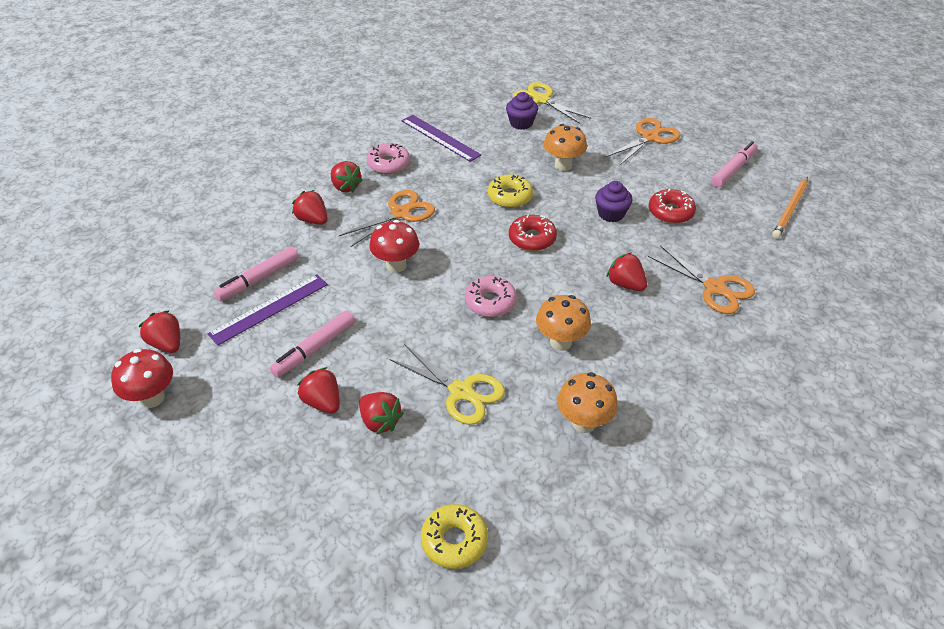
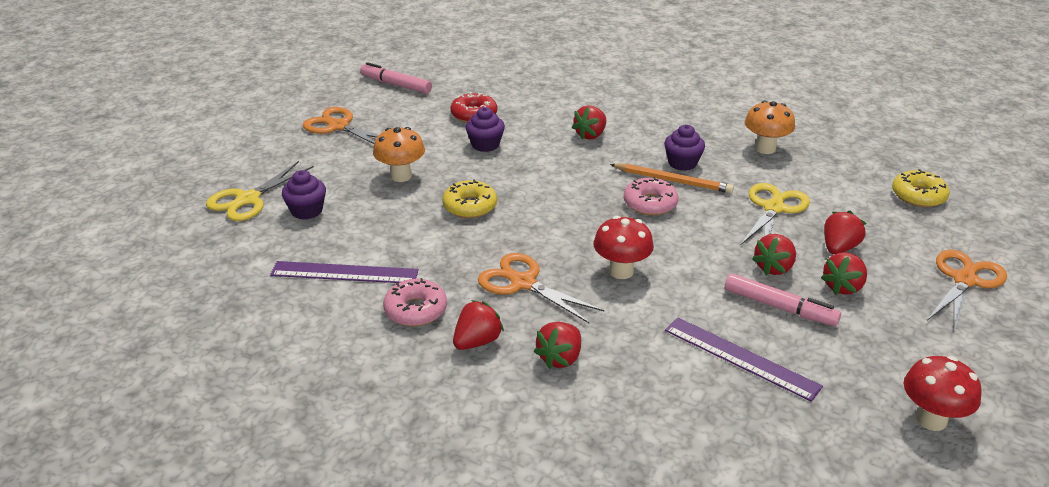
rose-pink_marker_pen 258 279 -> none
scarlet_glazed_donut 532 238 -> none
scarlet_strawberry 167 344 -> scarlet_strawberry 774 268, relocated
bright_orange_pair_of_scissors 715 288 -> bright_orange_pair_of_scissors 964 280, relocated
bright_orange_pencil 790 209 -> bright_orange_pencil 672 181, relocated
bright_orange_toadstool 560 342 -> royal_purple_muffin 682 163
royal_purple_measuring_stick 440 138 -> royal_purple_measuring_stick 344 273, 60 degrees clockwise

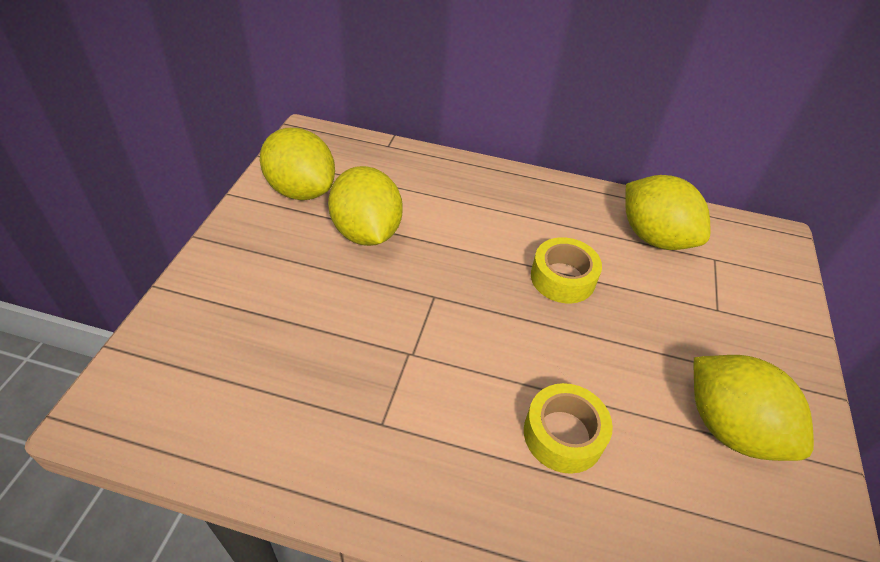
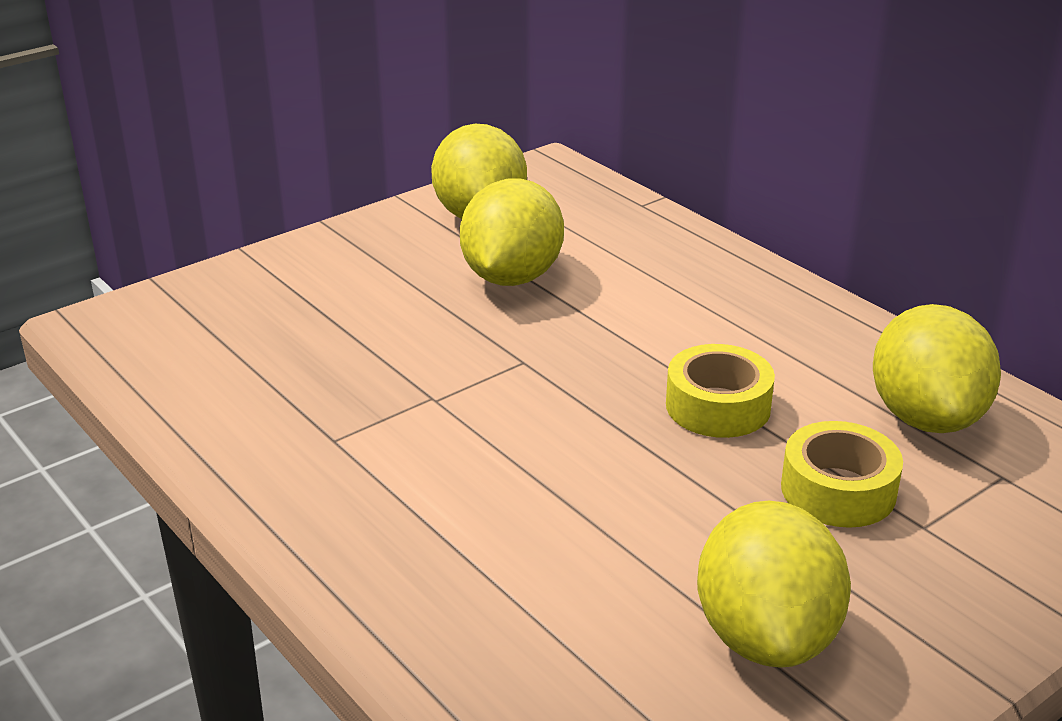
bright_yellow_roll_of_tape 563 434 -> bright_yellow_roll_of_tape 838 490, relocated

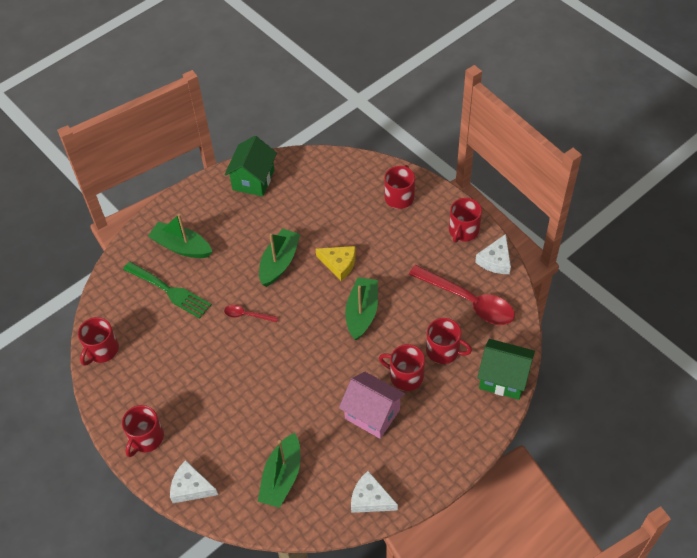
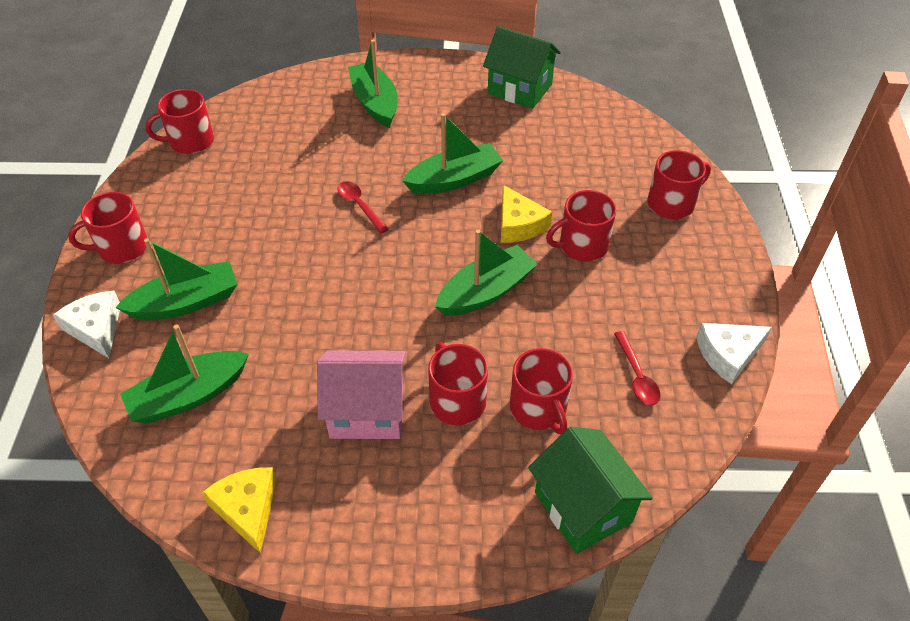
emerald_fork 170 291 -> none
none -> emerald_boat 186 302
scarlet_tea_mug 463 231 -> scarlet_tea_mug 582 245, relocated
white_piece_of_cheese 370 499 -> bright_yellow_piece_of_cheese 247 509
emerald_cottage 253 180 -> emerald_cottage 519 89, 60 degrees clockwise
rose-pink_cottage 372 414 -> rose-pink_cottage 367 411, 75 degrees counterclockwise
scarlet_tablespoon 468 301 -> scarlet_tablespoon 637 375, x0.47

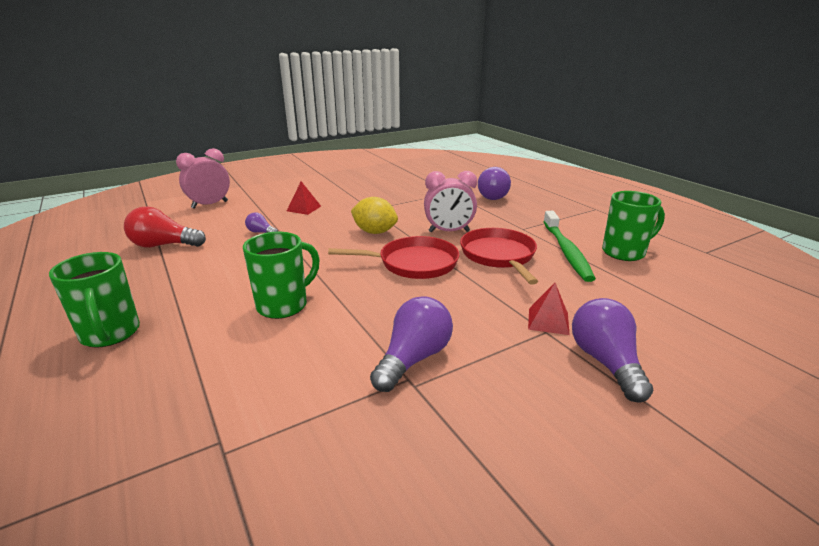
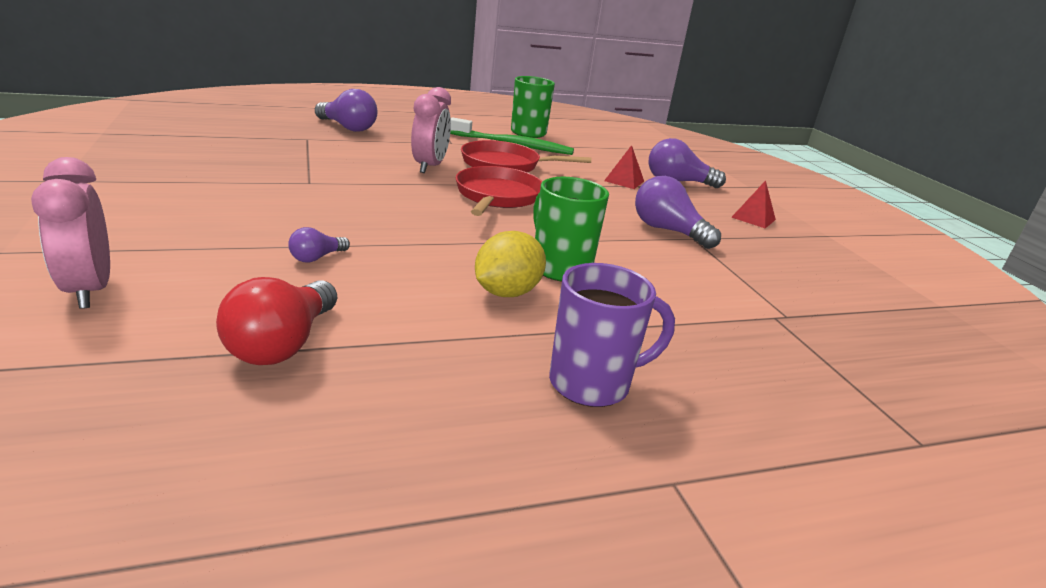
scarlet_pyramid_shape 304 208 -> scarlet_pyramid_shape 753 218, relocated
bright_yellow_lemon 374 232 -> bright_yellow_lemon 507 292, relocated
emerald_tea_mug 110 334 -> royal_purple_tea_mug 592 383

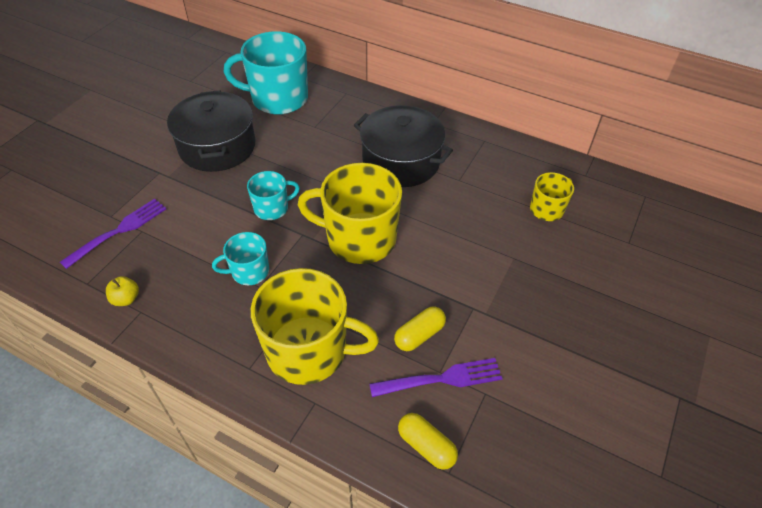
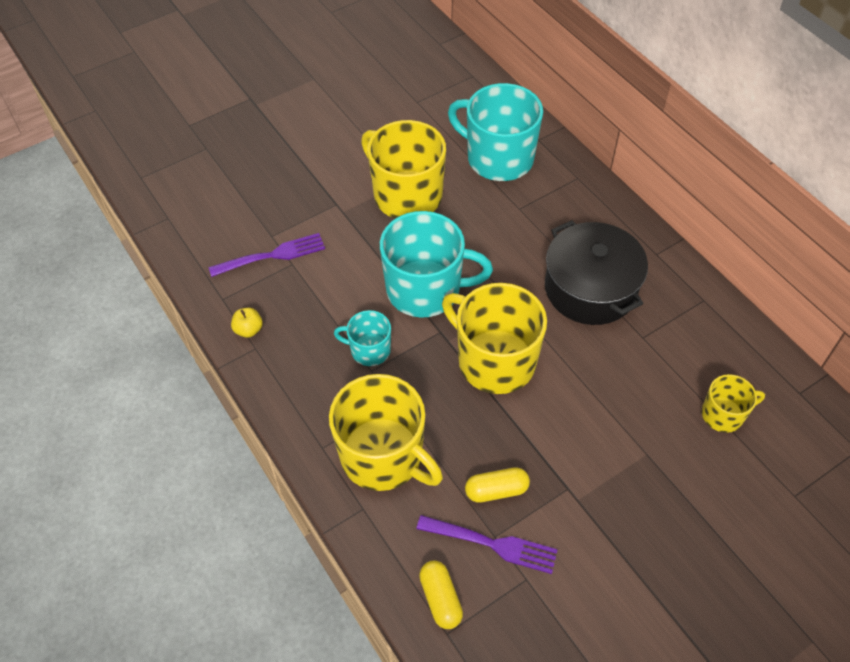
black_stockpot 217 146 -> bright_yellow_tea_mug 406 195
aqua_tea_mug 272 208 -> aqua_tea_mug 425 289, x1.93

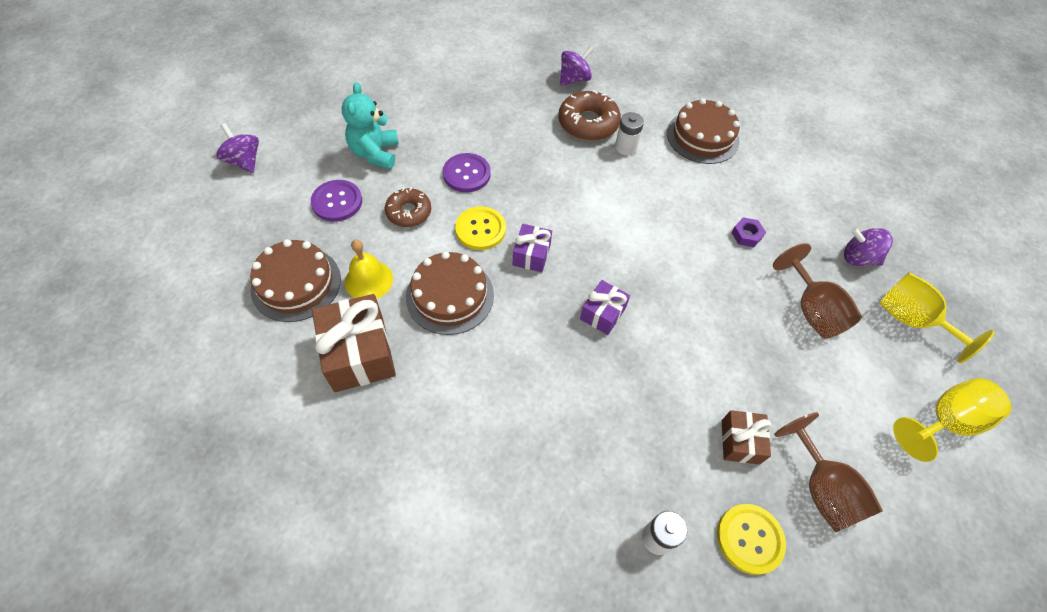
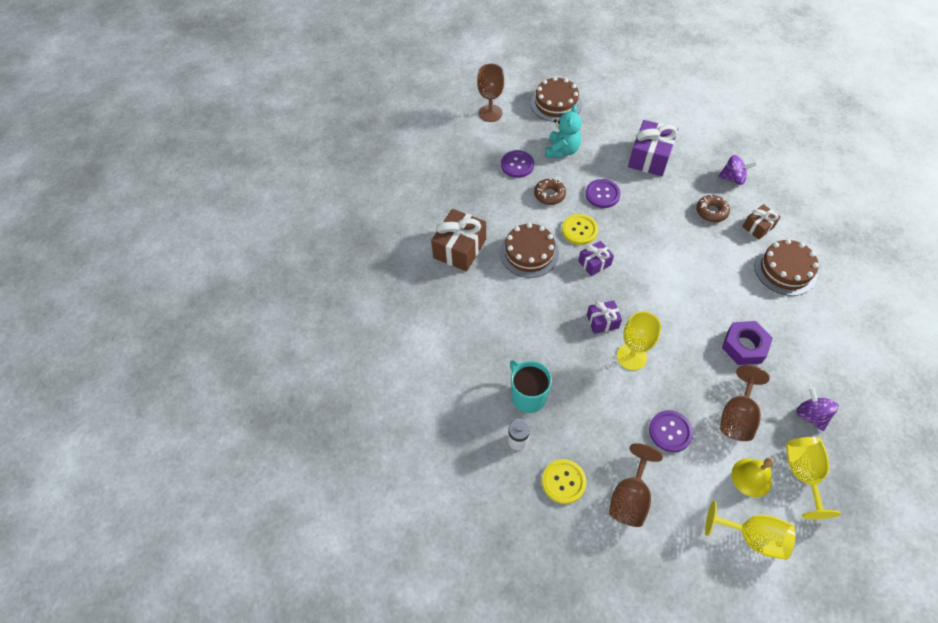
white_power_cell 625 147 -> none
none -> aqua_tea_mug 528 396
none -> bright_yellow_chalice 631 356
none -> royal_purple_present 650 157
none -> royal_purple_shirt_button 670 431
dark_brown_cake 296 283 -> dark_brown_cake 556 103, relocated
bright_yellow_school_bell 368 280 -> bright_yellow_school_bell 751 477, relocated
dark_brown_present 740 442 -> dark_brown_present 758 227, relocated
royal_purple_toy_top 244 161 -> dark_brown_chalice 490 113
aqua_teddy_bear 375 153 -> aqua_teddy_bear 562 150, 150 degrees clockwise
dark_brown_glazed_donut 588 123 -> dark_brown_glazed_donut 711 212, x0.66
royal_purple_hex_nut 746 235 -> royal_purple_hex_nut 744 346, x1.87

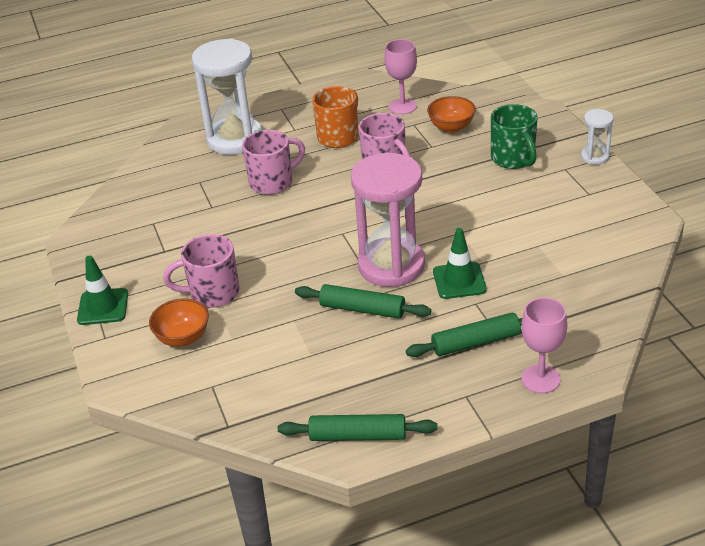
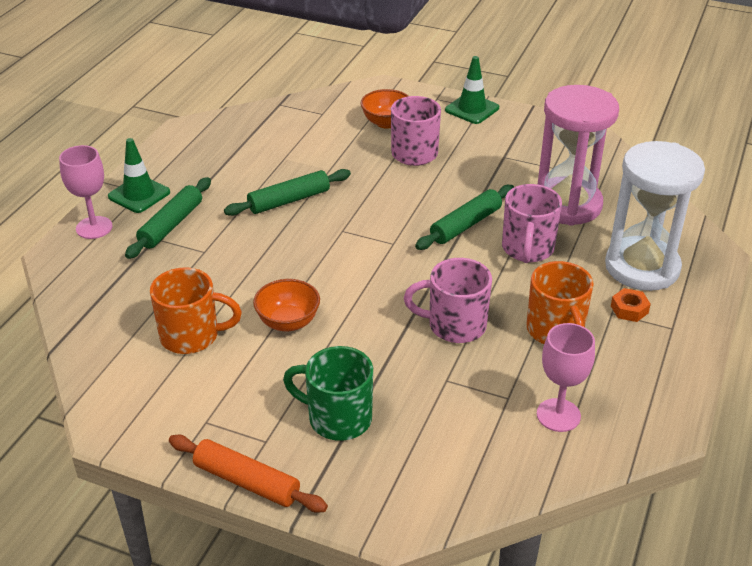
none -> bright_orange_tea_mug 191 336
none -> bright_orange_hex_nut 629 309
emerald_pastry_roller 358 436 -> emerald_pastry_roller 465 225, relocated
rose-pink_sandglass 391 266 -> rose-pink_sandglass 567 205, relocated
bright_orange_deep_dish 451 127 -> bright_orange_deep_dish 288 322, relocated
emerald_road_cone 459 281 -> emerald_road_cone 139 194, relocated
white_sandglass 595 157 -> bright_orange_pastry_roller 247 481

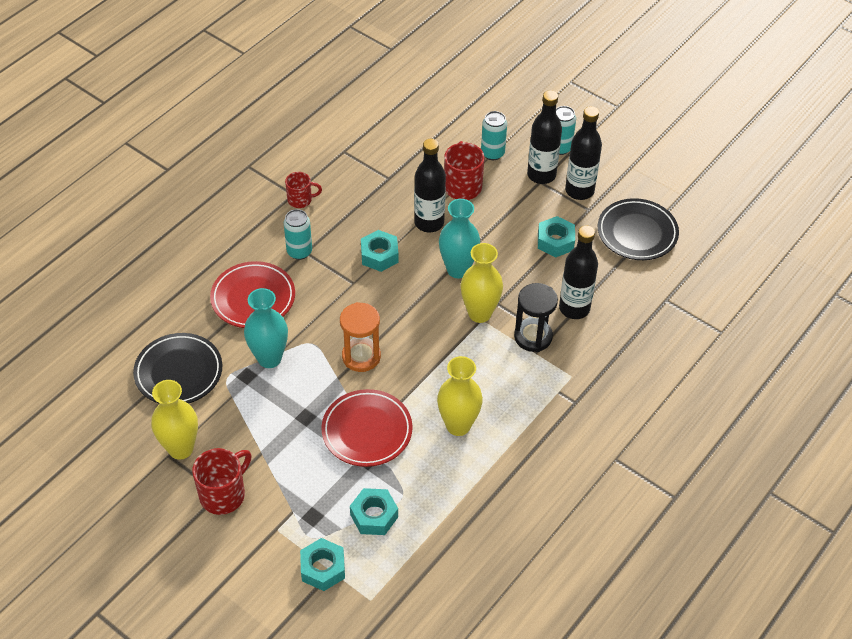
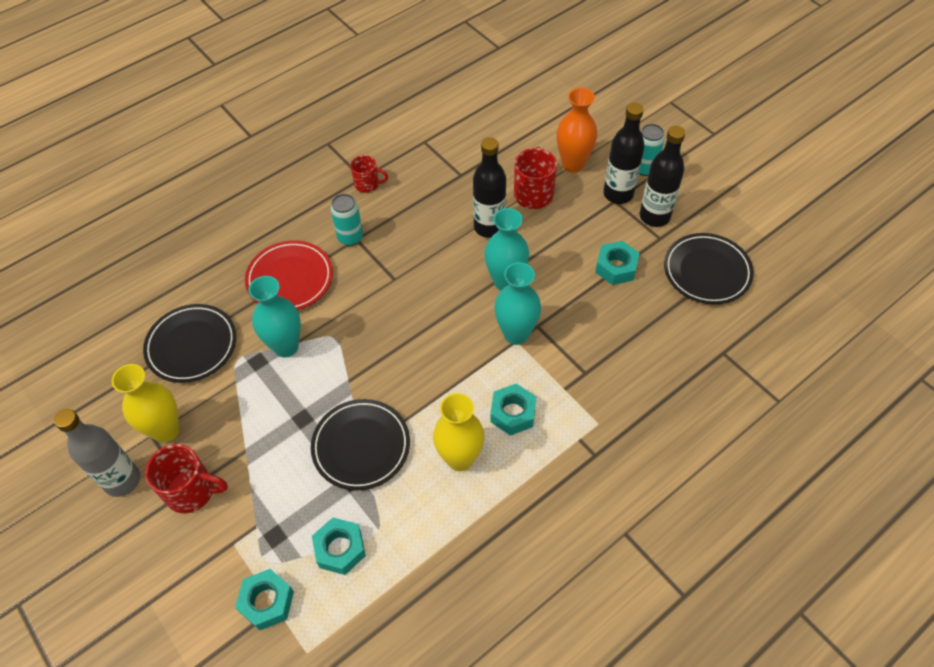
bright_orange_sandglass 361 356 -> none
black_sandglass 533 337 -> none
black_flask 574 308 -> none
none -> ash-grey_flask 122 480
aqua_hex_nut 379 255 -> aqua_hex_nut 513 413, relocated
aqua_tin 492 153 -> bright_orange_vase 573 164
scarlet_dinner_plate 367 431 -> black_dinner_plate 361 446
bright_yellow_vase 479 313 -> aqua_vase 516 334
scarlet_tea_mug 223 494 -> scarlet_tea_mug 192 491, 45 degrees clockwise

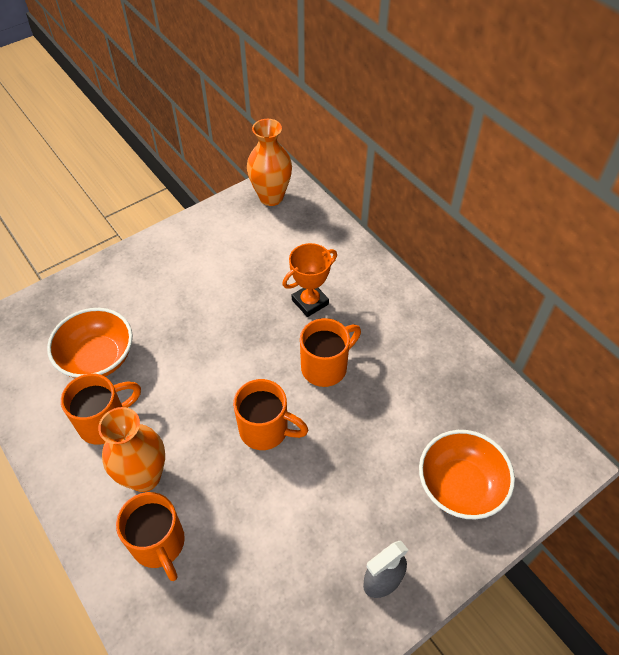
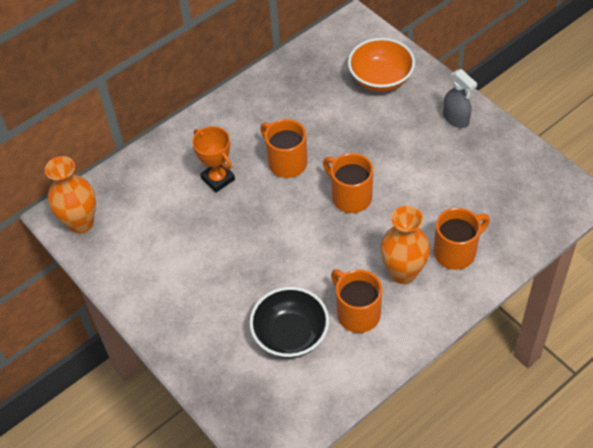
bright_orange_deep_dish 98 358 -> black_deep_dish 290 335
bright_orange_tea_mug 265 430 -> bright_orange_tea_mug 350 197, 60 degrees counterclockwise

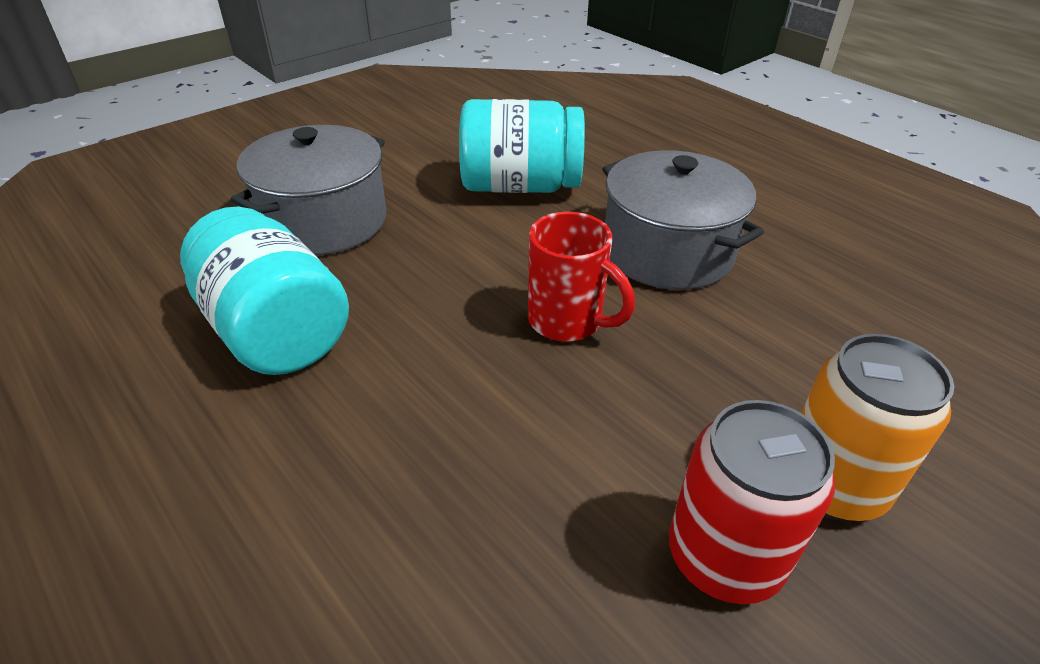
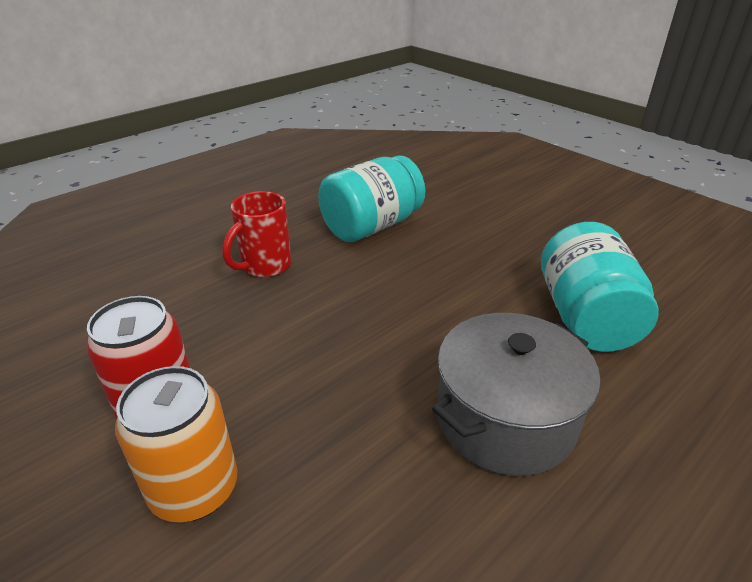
ash-grey_stockpot 324 221 -> none
scarlet_tea_mug 567 321 -> scarlet_tea_mug 265 266, relocated

